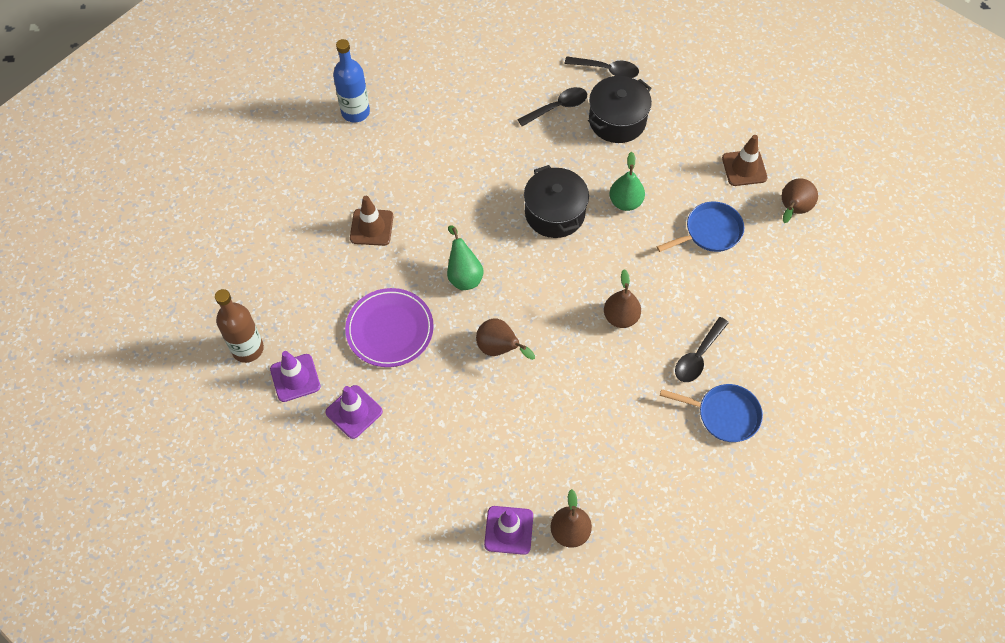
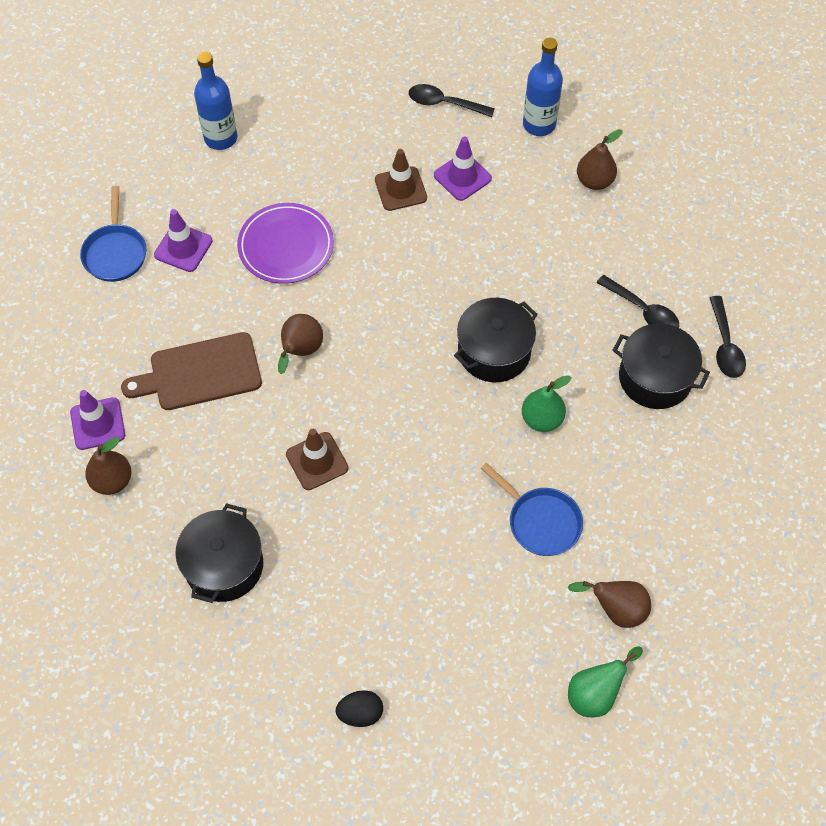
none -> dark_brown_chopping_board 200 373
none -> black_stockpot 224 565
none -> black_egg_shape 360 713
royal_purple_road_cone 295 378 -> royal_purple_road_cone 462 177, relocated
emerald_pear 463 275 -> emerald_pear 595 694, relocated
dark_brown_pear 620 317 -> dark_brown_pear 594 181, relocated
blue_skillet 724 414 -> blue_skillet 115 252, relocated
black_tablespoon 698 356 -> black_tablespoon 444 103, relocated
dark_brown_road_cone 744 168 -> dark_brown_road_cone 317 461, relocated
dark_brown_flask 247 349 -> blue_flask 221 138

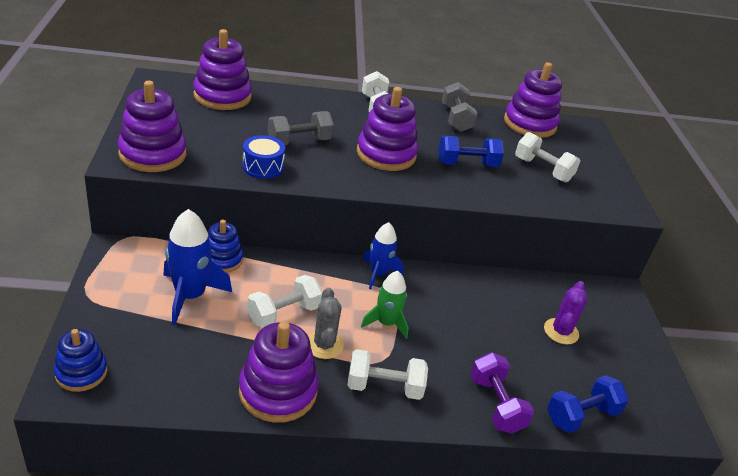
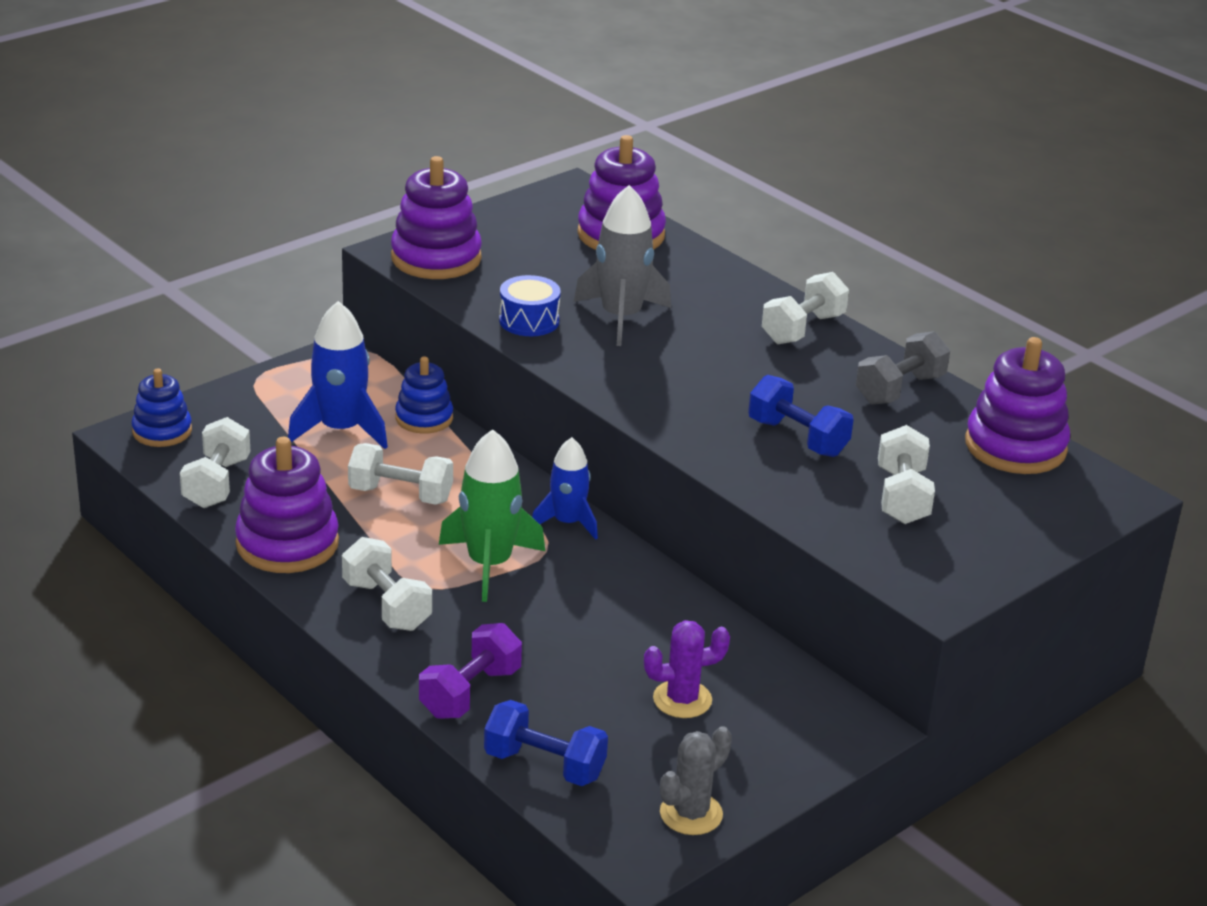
royal_purple_stacking_rings 386 154 -> none
none -> white_dumbbell 217 483
ash-grey_cactus 324 345 -> ash-grey_cactus 691 814, relocated
ash-grey_dumbbell 299 142 -> ash-grey_rocket 621 317
emerald_rocket 386 323 -> emerald_rocket 489 564, x1.53

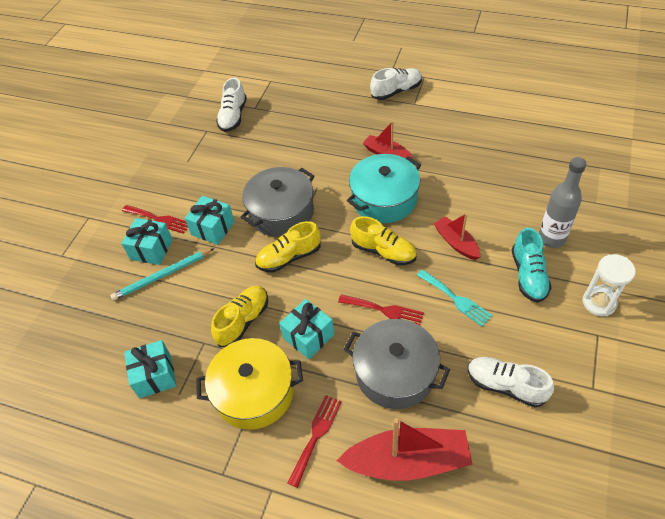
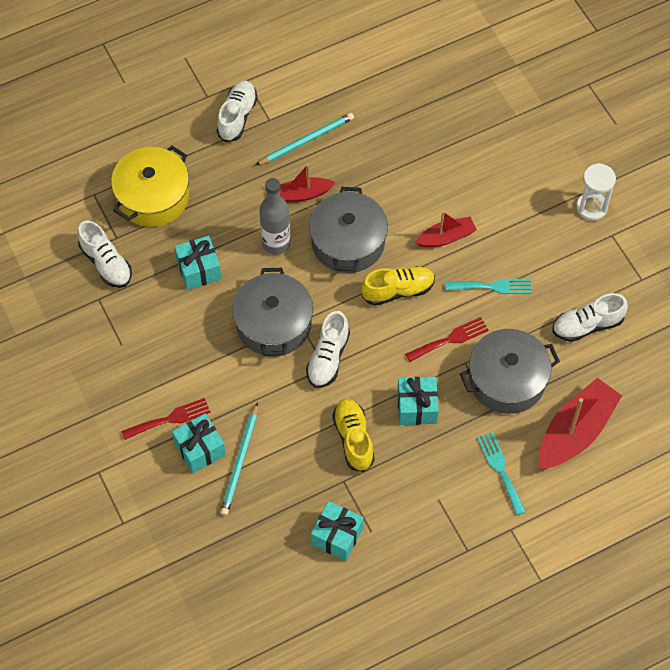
aqua_lace-up_shoe 528 275 -> none
none -> aqua_pencil 306 140
aqua_present 213 228 -> aqua_present 199 269, relocated
bright_yellow_stockpot 254 392 -> bright_yellow_stockpot 153 197, relocated
ash-grey_flask 551 238 -> ash-grey_flask 276 243, relocated
bright_yellow_lace-up_shoe 289 257 -> white_lace-up_shoe 328 358
scarlet_fork 316 435 -> aqua_fork 500 470
aqua_stockpot 384 199 -> ash-grey_stockpot 348 242
scarlet_boat 456 243 -> scarlet_boat 446 237, 150 degrees clockwise

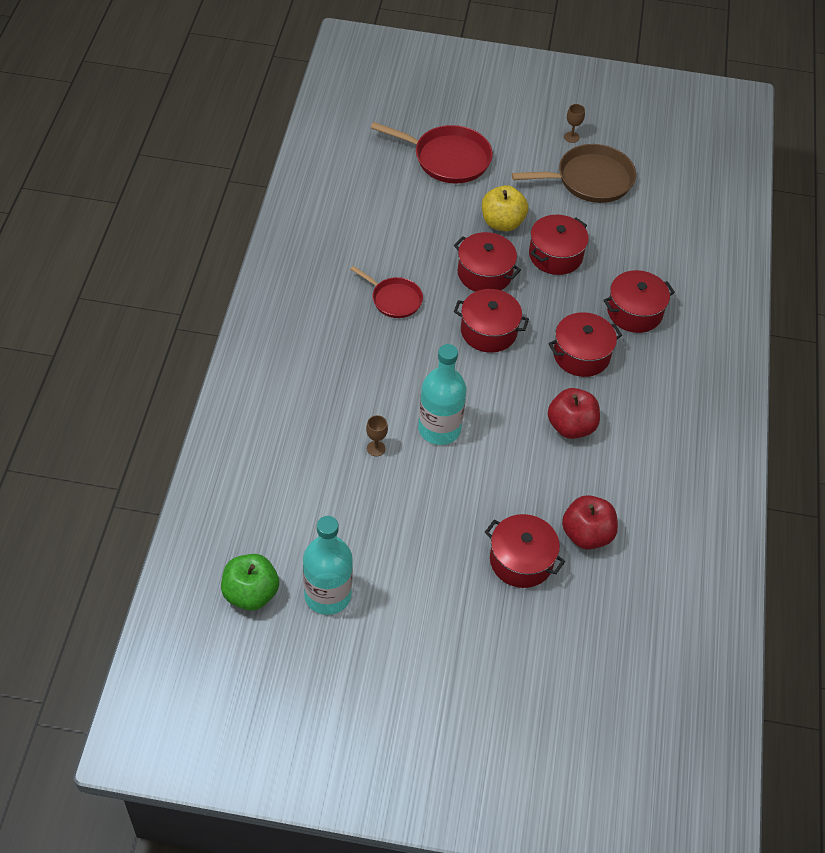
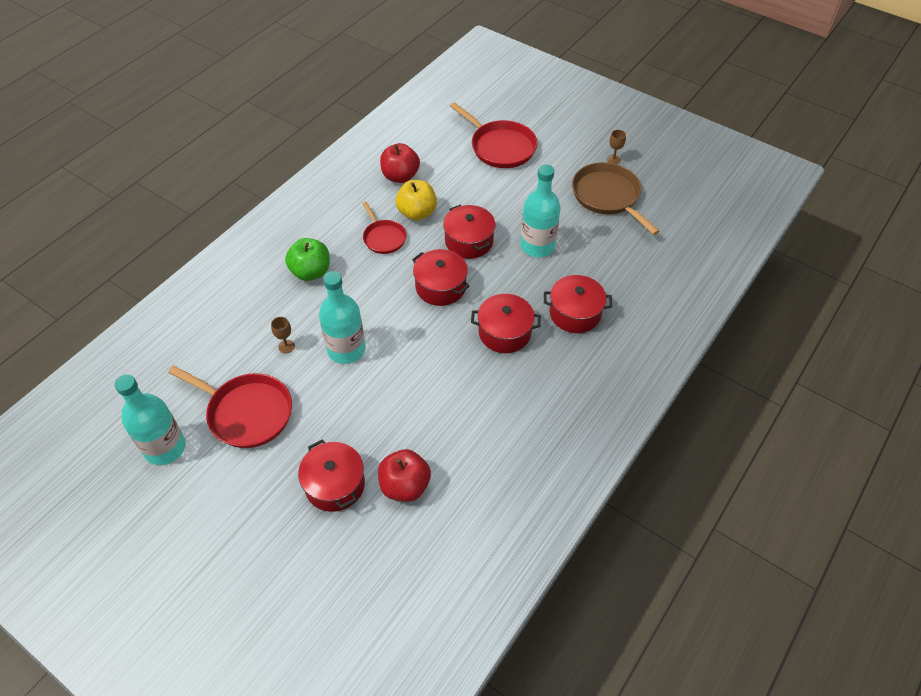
none -> scarlet_skillet 247 412
emerald_toy_apple 250 594 -> emerald_toy_apple 311 272, relocated
bright_yellow_toy_apple 502 223 -> bright_yellow_toy_apple 417 213, relocated
scarlet_toy_apple 571 426 -> scarlet_toy_apple 400 176, relocated
scarlet_stockpot 555 255 -> aqua_flask 537 246
dark_brown_skillet 590 179 -> dark_brown_skillet 607 196, 135 degrees counterclockwise

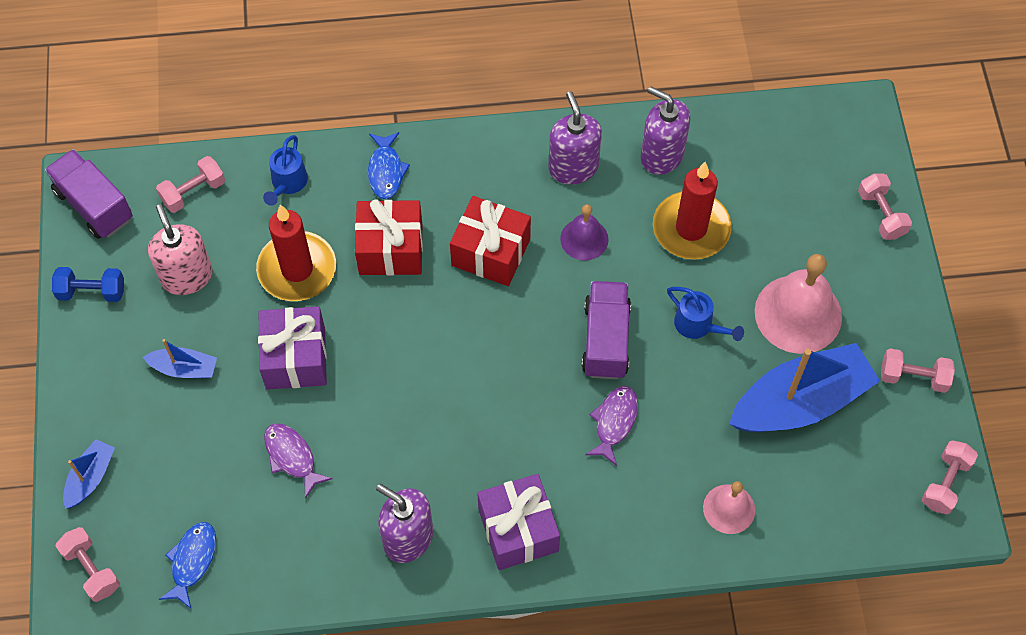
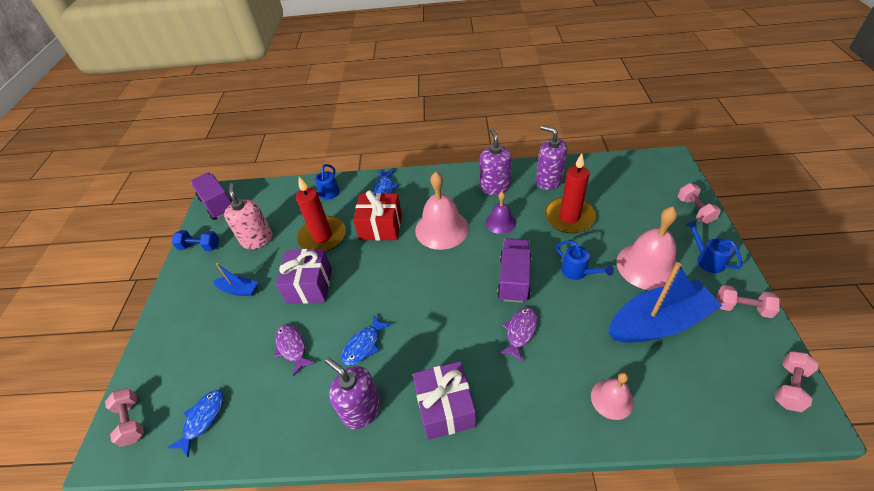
blue_boat 90 477 -> none
rose-pink_dumbbell 193 192 -> none
none -> blue_fish_figure 364 345
none -> blue_sprinkling_can 707 259
scarlet_present 491 252 -> rose-pink_school_bell 441 229

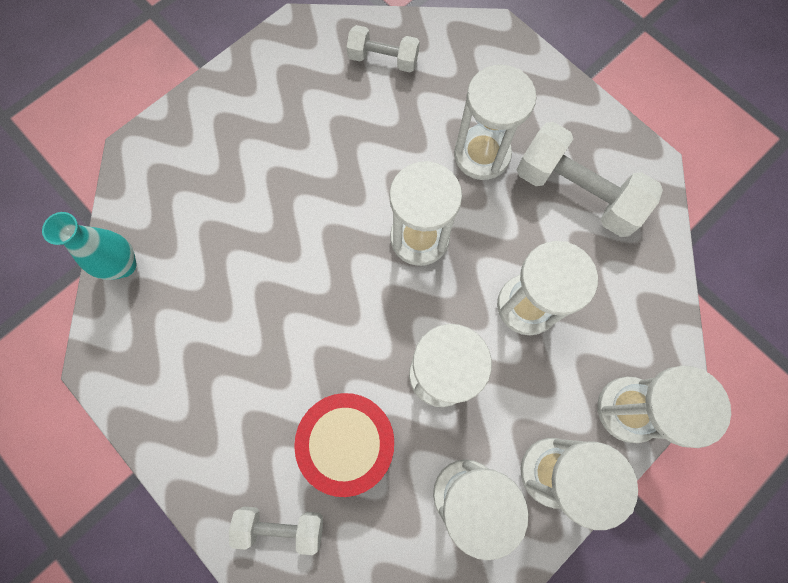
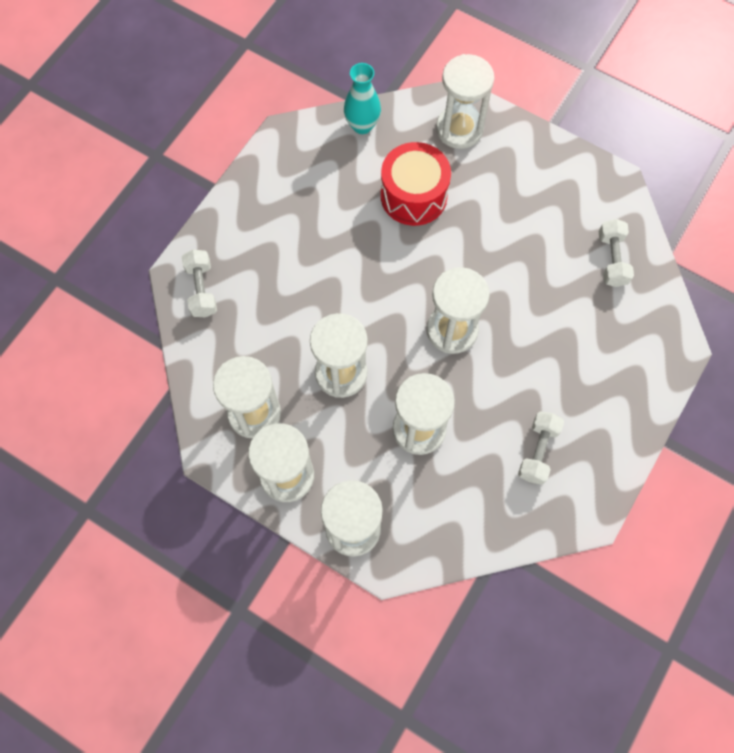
scarlet_toy_drum 349 441 -> scarlet_toy_drum 413 196, relocated
white_sandglass 482 155 -> white_sandglass 459 129, relocated
white_dumbbell 576 192 -> white_dumbbell 538 451, x0.58

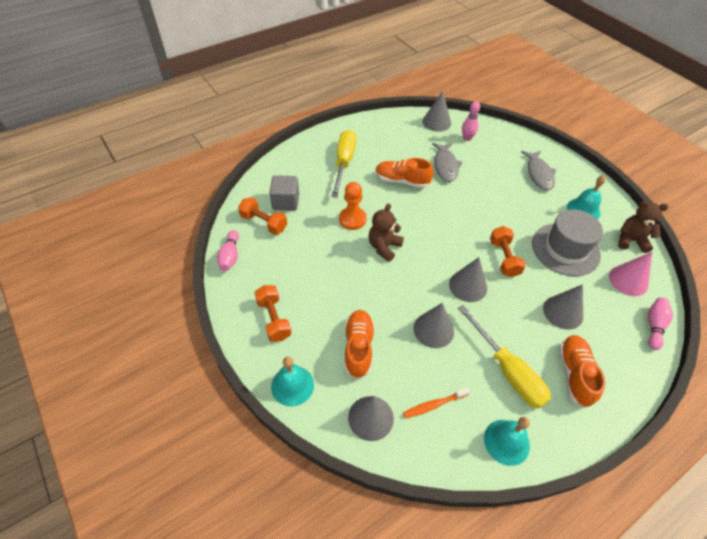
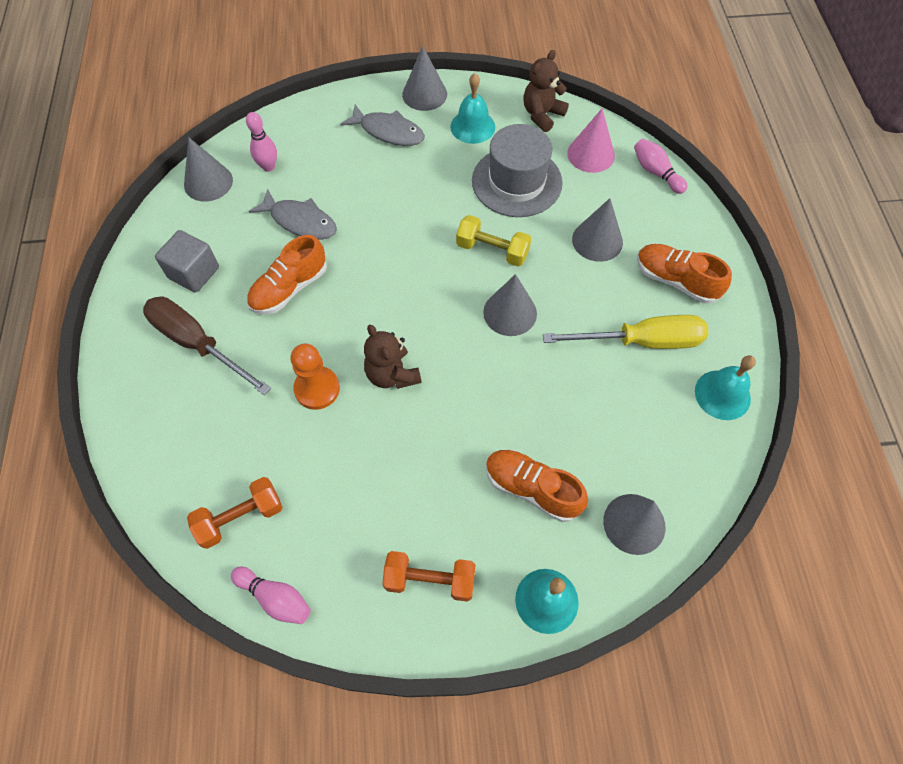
bright_orange_tooth_brush 434 405 -> none
ash-grey_solid_cube 285 202 -> ash-grey_solid_cube 194 273, relocated
ash-grey_solid_cone 433 330 -> ash-grey_solid_cone 424 94, relocated
bright_yellow_flat_screwdriver 344 162 -> dark_brown_flat_screwdriver 197 343
bright_orange_dumbbell 504 258 -> bright_yellow_dumbbell 492 250

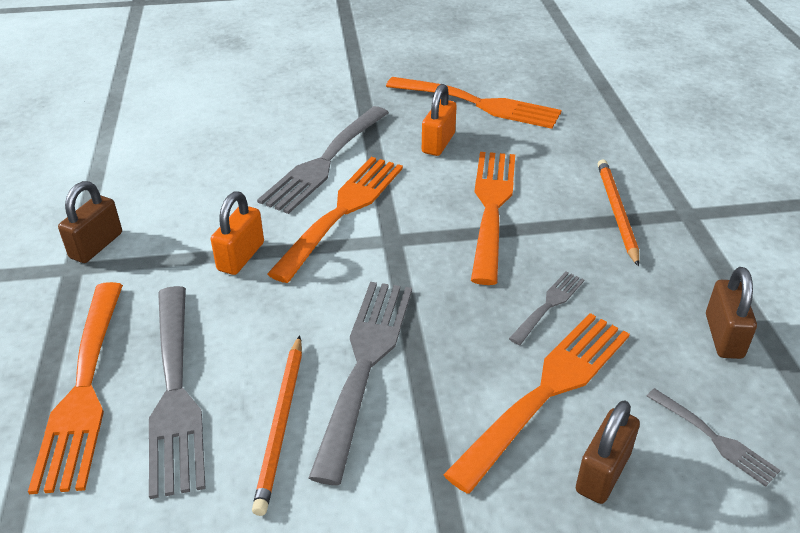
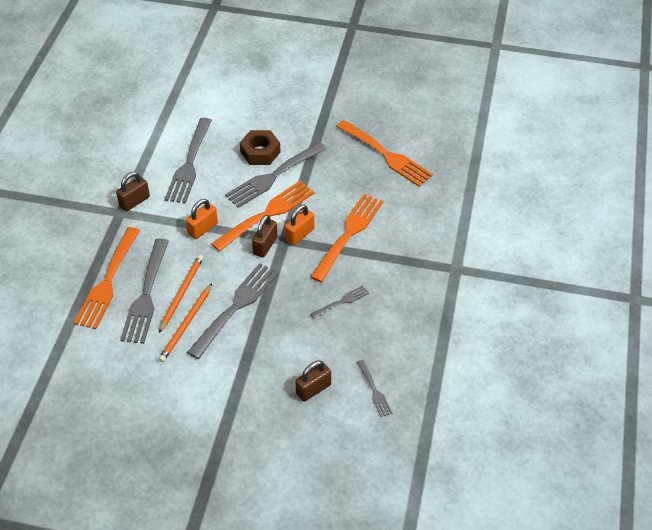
bright_orange_fork 546 393 -> none
none -> ash-grey_fork 189 163
none -> dark_brown_hex_nut 260 152
bright_orange_padlock 438 143 -> bright_orange_padlock 299 234, relocated
bright_orange_pencil 616 212 -> bright_orange_pencil 181 293, relocated
dark_brown_padlock 723 336 -> dark_brown_padlock 265 245, relocated

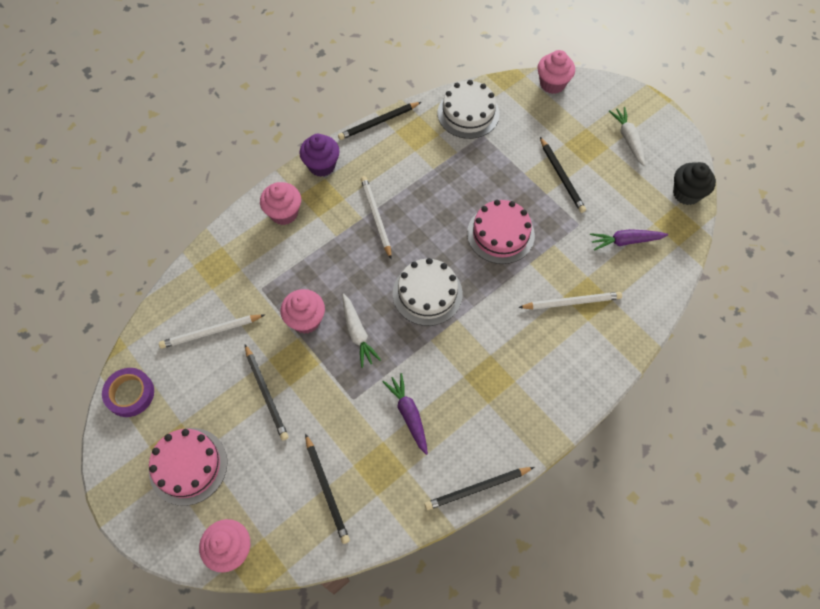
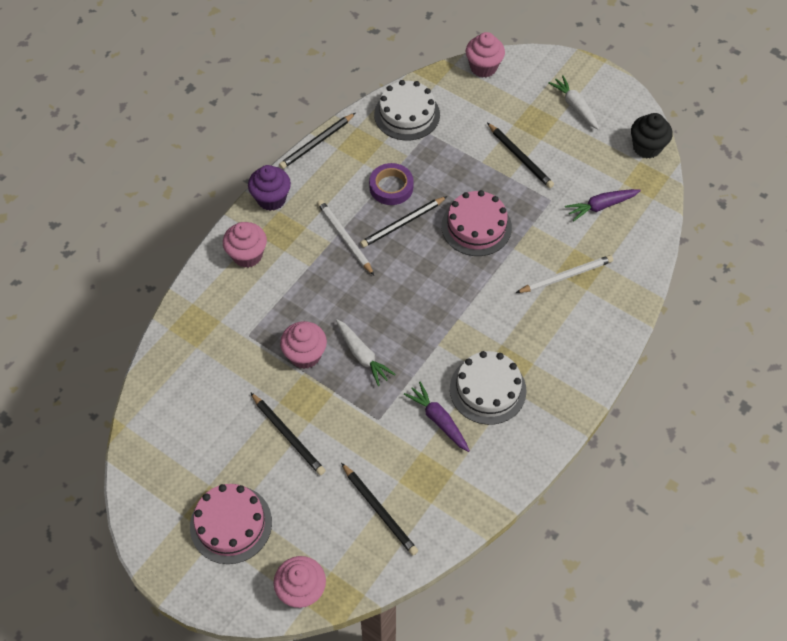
white_pencil 211 332 -> none
royal_purple_roll_of_tape 130 394 -> royal_purple_roll_of_tape 391 187, relocated
white_cake 427 293 -> white_cake 487 389, relocated
black_pencil 477 488 -> black_pencil 403 223, relocated

